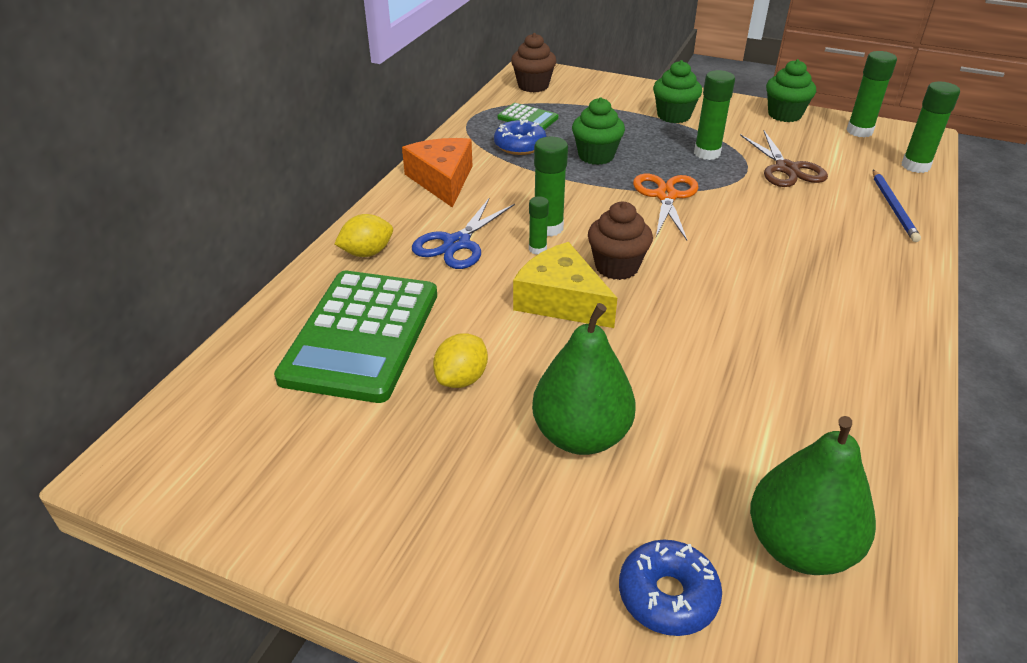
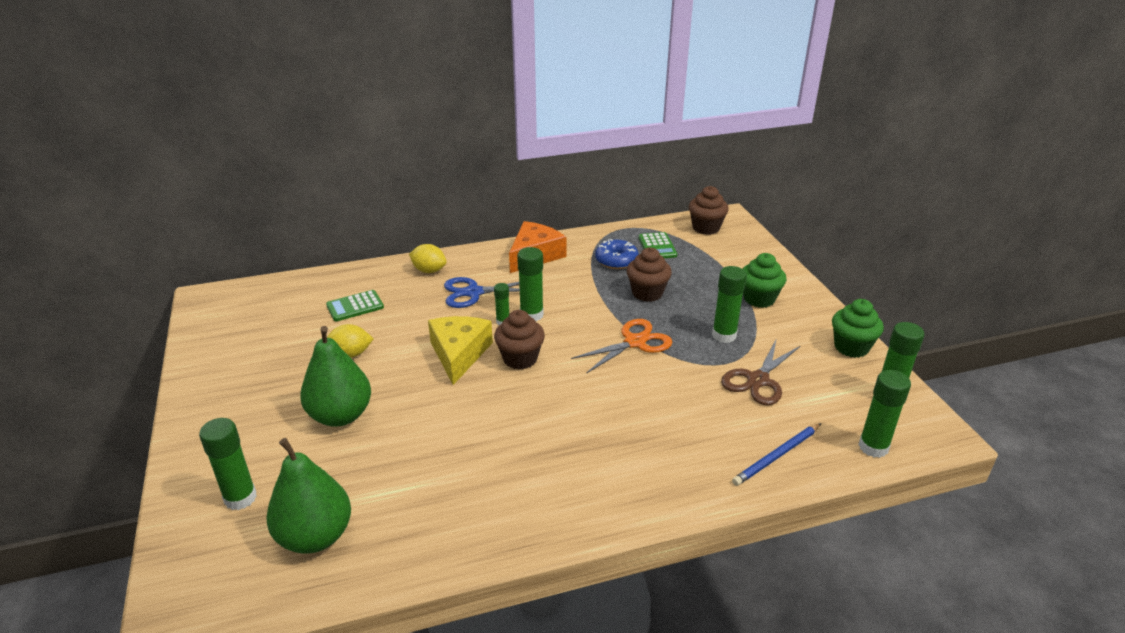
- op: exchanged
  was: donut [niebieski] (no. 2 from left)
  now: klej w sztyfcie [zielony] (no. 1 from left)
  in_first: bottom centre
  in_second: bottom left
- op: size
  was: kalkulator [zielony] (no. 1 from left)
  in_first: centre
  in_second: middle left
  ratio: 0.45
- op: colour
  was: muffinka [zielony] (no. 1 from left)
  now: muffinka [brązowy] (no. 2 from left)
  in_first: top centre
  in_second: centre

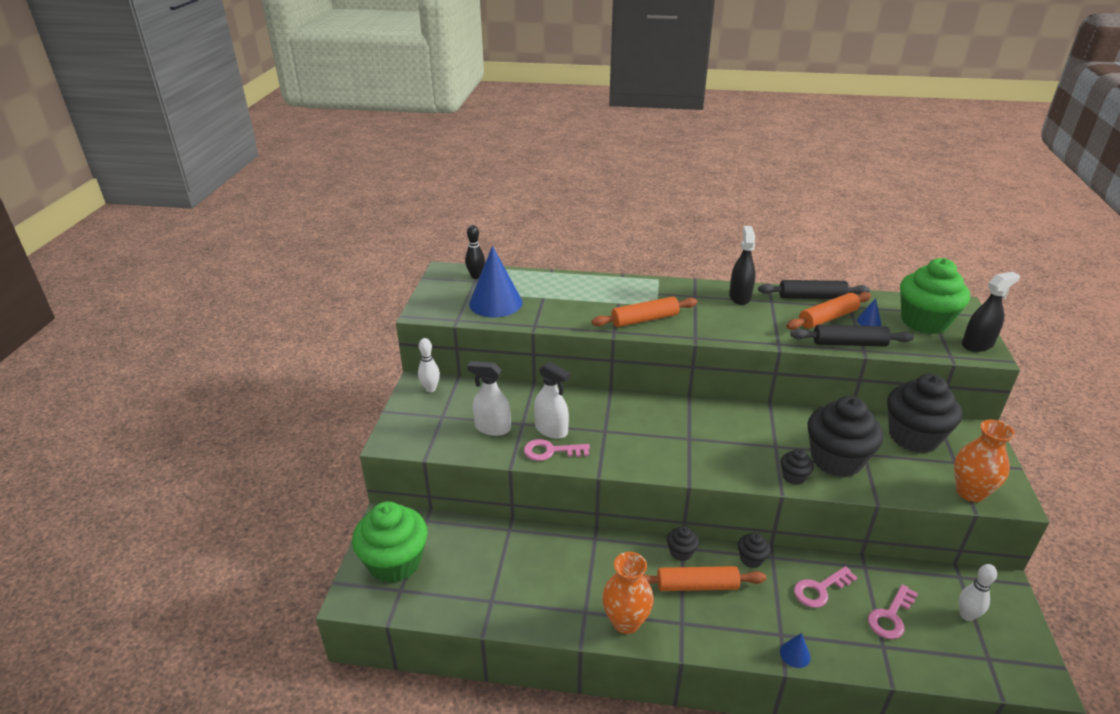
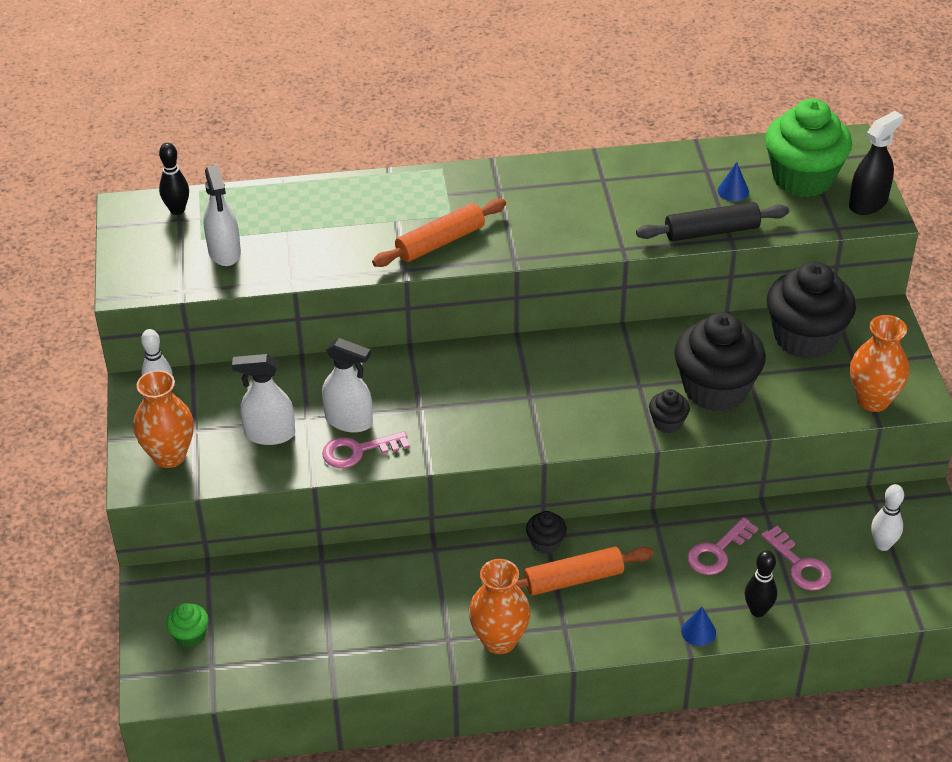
- op: appeared
  now: wazon [pomarańczowy] (no. 1 from left)
  in_second: middle left
- op: size
  was: muffinka [zielony] (no. 1 from left)
  in_first: bottom centre
  in_second: bottom left
  ratio: 0.45
- op: exchanged
  was: stożek [niebieski] (no. 1 from left)
  now: spryskiwacz [biały] (no. 1 from left)
  in_first: centre
  in_second: top left
- op: appeared
  now: kręgiel [czarny] (no. 2 from left)
  in_second: bottom right
- op: spun
  was: klucz [różowy] (no. 3 from left)
  in_first: bottom right
  in_second: bottom right
  clockwise: -60
- op: missing
  was: spryskiwacz [czarny] (no. 1 from left)
  in_first: centre
- op: missing
  was: muffinka [czarny] (no. 2 from left)
  in_first: bottom right
- op: missing
  was: wałek do ciasta [czarny] (no. 1 from left)
  in_first: middle right
- op: missing
  was: wałek do ciasta [pomarańczowy] (no. 3 from left)
  in_first: middle right

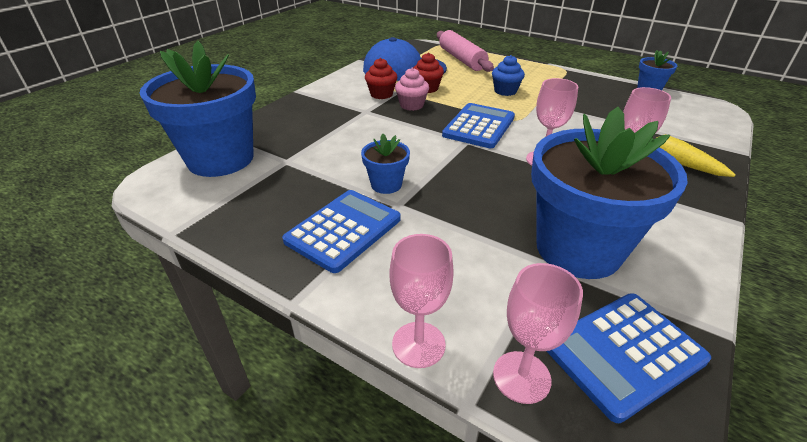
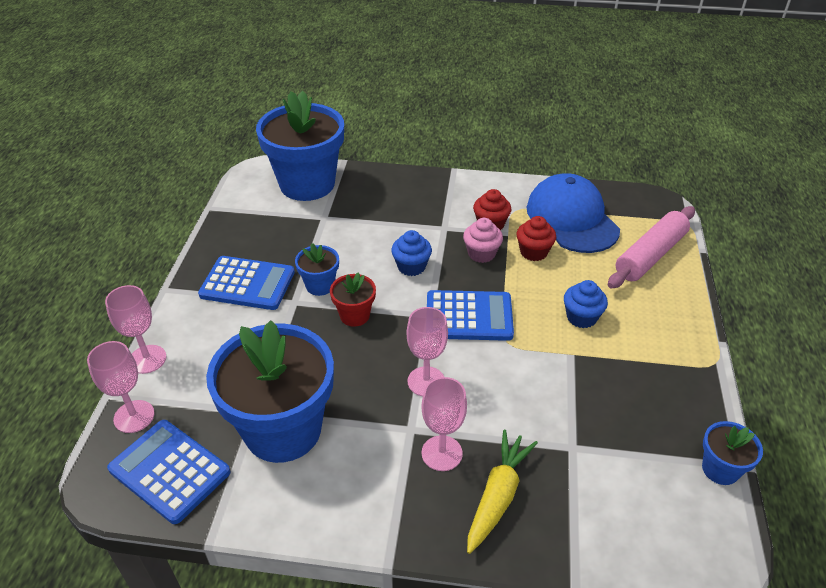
- op: appeared
  now: doniczka [czerwony]
  in_second: centre
- op: appeared
  now: muffinka [niebieski] (no. 1 from left)
  in_second: centre

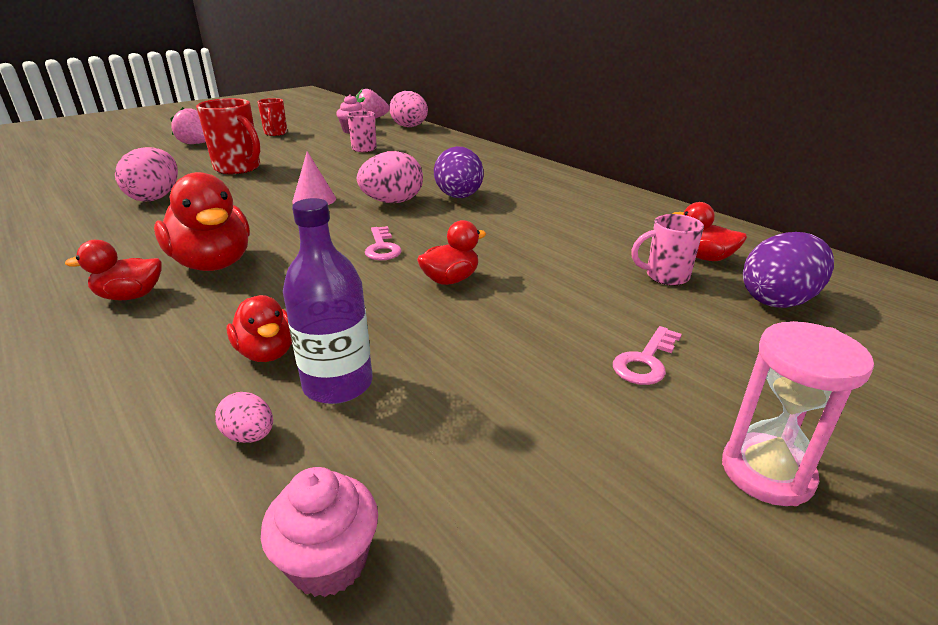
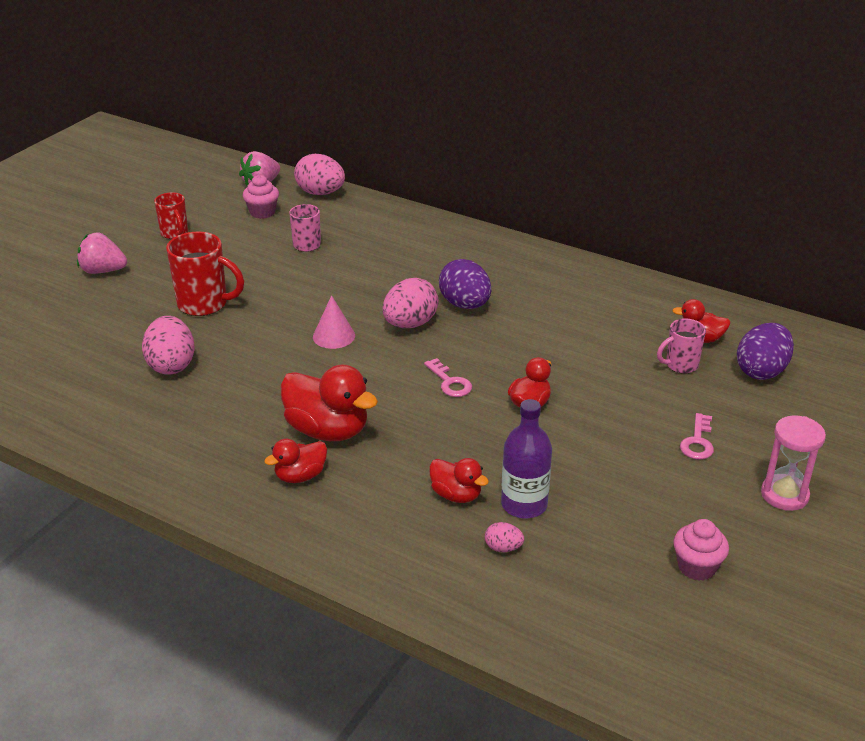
- op: relocated
  was: muffinka [różowy] (no. 1 from left in the first image)
  now: muffinka [różowy] (no. 2 from left)
  in_first: bottom centre
  in_second: bottom right

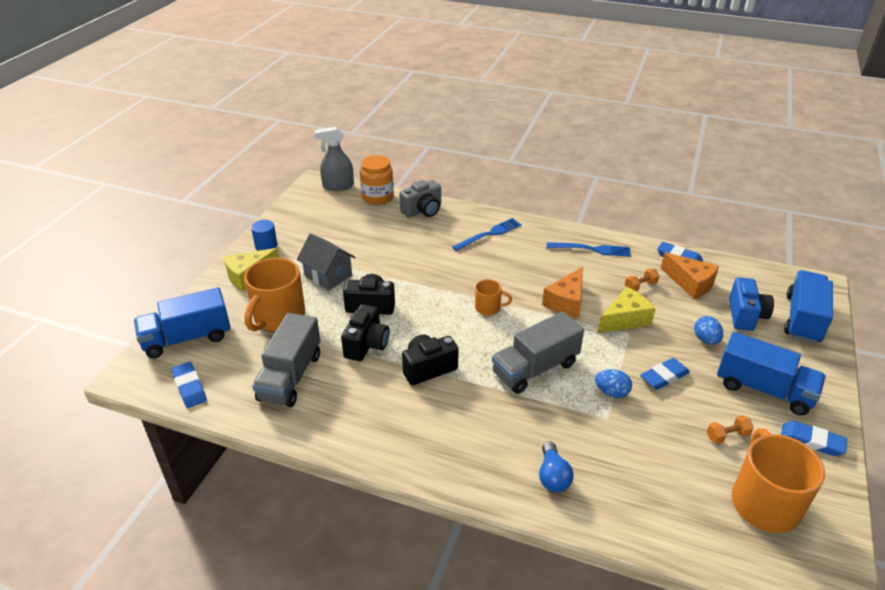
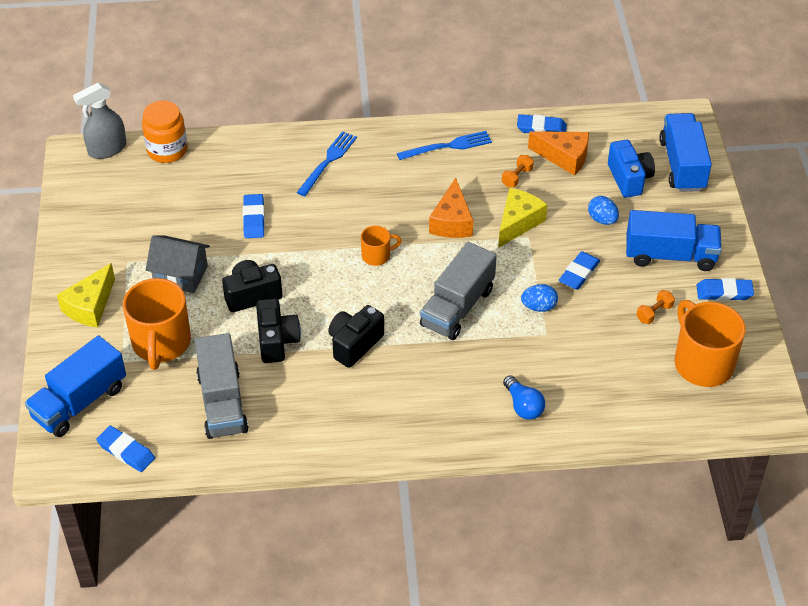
- op: appeared
  now: gumka do mazania [niebieski] (no. 2 from left)
  in_second: middle left
- op: missing
  was: walec [niebieski]
  in_first: middle left
- op: missing
  was: aparat fotograficzny [szary]
  in_first: centre

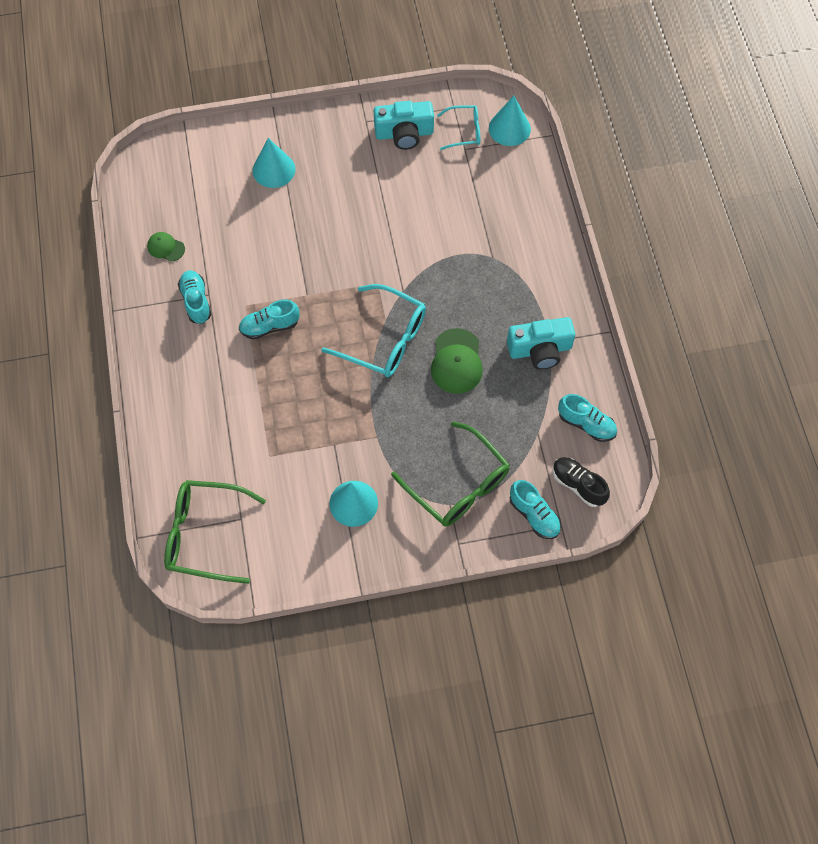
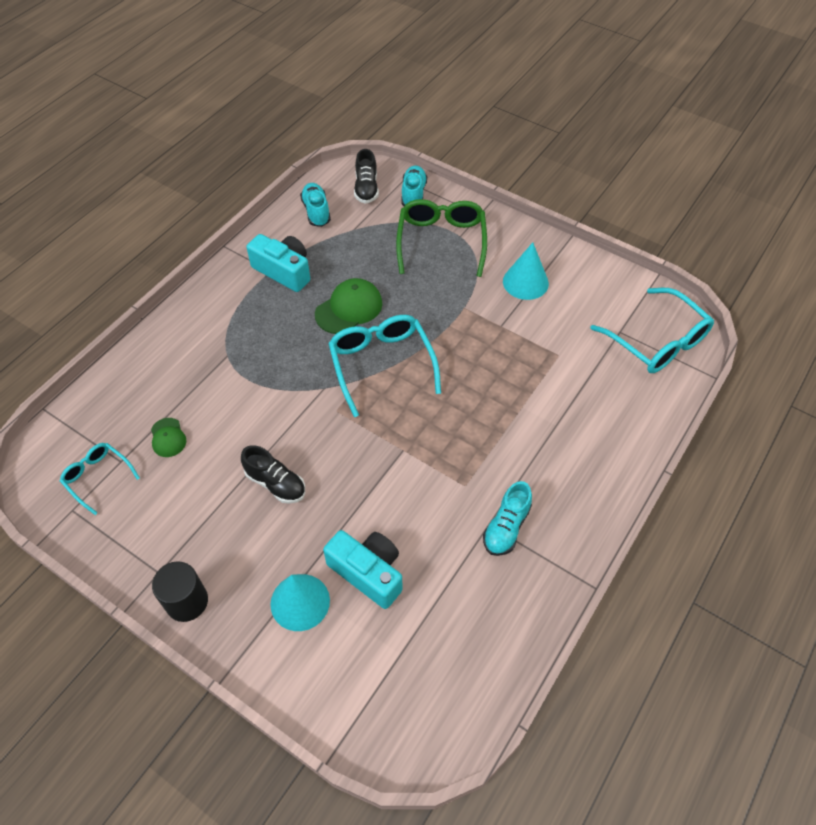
- op: relocated
  was: czapka [zielony] (no. 1 from left)
  in_first: top left
  in_second: middle left
- op: appeared
  now: walec [czarny]
  in_second: bottom left
- op: appeared
  now: but [czarny] (no. 1 from left)
  in_second: centre
- op: relocated
  was: aparat fotograficzny [turkusowy] (no. 1 from left in the first image)
  now: aparat fotograficzny [turkusowy] (no. 2 from left)
  in_first: top centre
  in_second: bottom centre
- op: colour
  was: okulary [zielony] (no. 1 from left)
  now: okulary [turkusowy] (no. 3 from left)
  in_first: middle left
  in_second: middle right
- op: missing
  was: but [turkusowy] (no. 2 from left)
  in_first: middle left
- op: missing
  was: stożek [turkusowy] (no. 3 from left)
  in_first: top centre

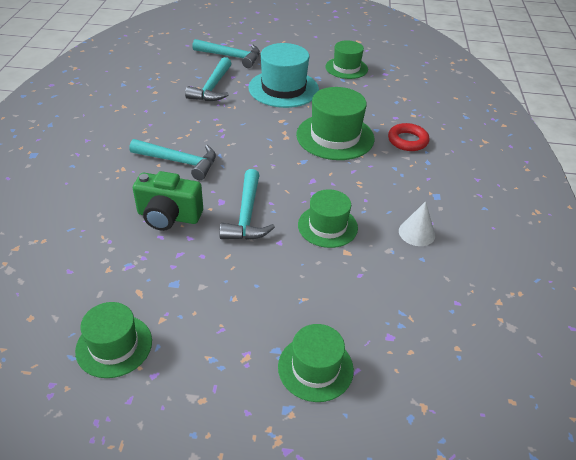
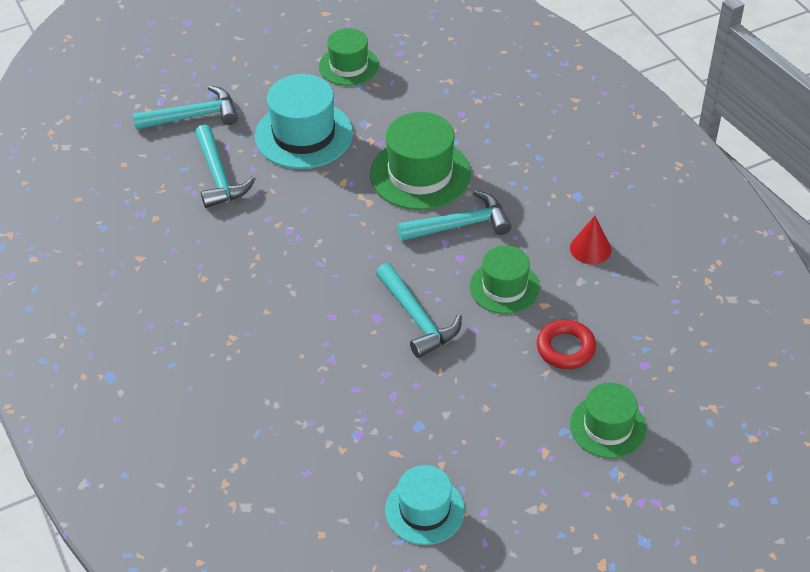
- op: colour
  was: kapelusz [zielony] (no. 1 from left)
  now: kapelusz [turkusowy] (no. 2 from left)
  in_first: bottom left
  in_second: bottom centre
- op: relocated
  was: młotek [turkusowy] (no. 1 from left in the first image)
  now: młotek [turkusowy] (no. 4 from left)
  in_first: middle left
  in_second: centre
- op: relocated
  was: pierścień [czerwony]
  in_first: top right
  in_second: middle right
- op: colour
  was: stożek [biały]
  now: stożek [czerwony]
  in_first: middle right
  in_second: middle right
- op: missing
  was: aparat fotograficzny [zielony]
  in_first: middle left

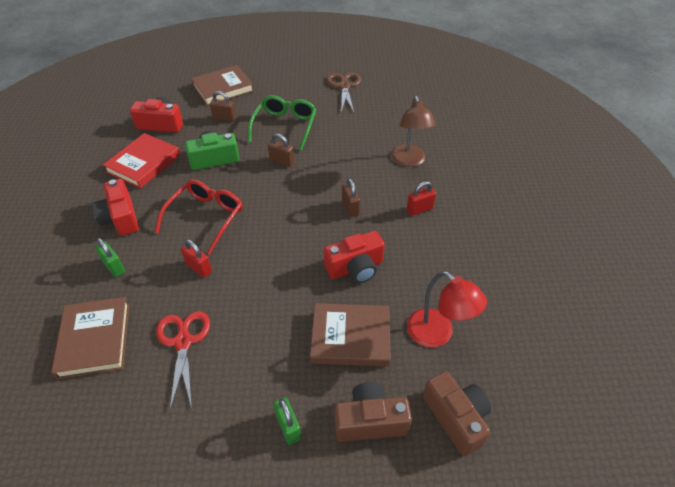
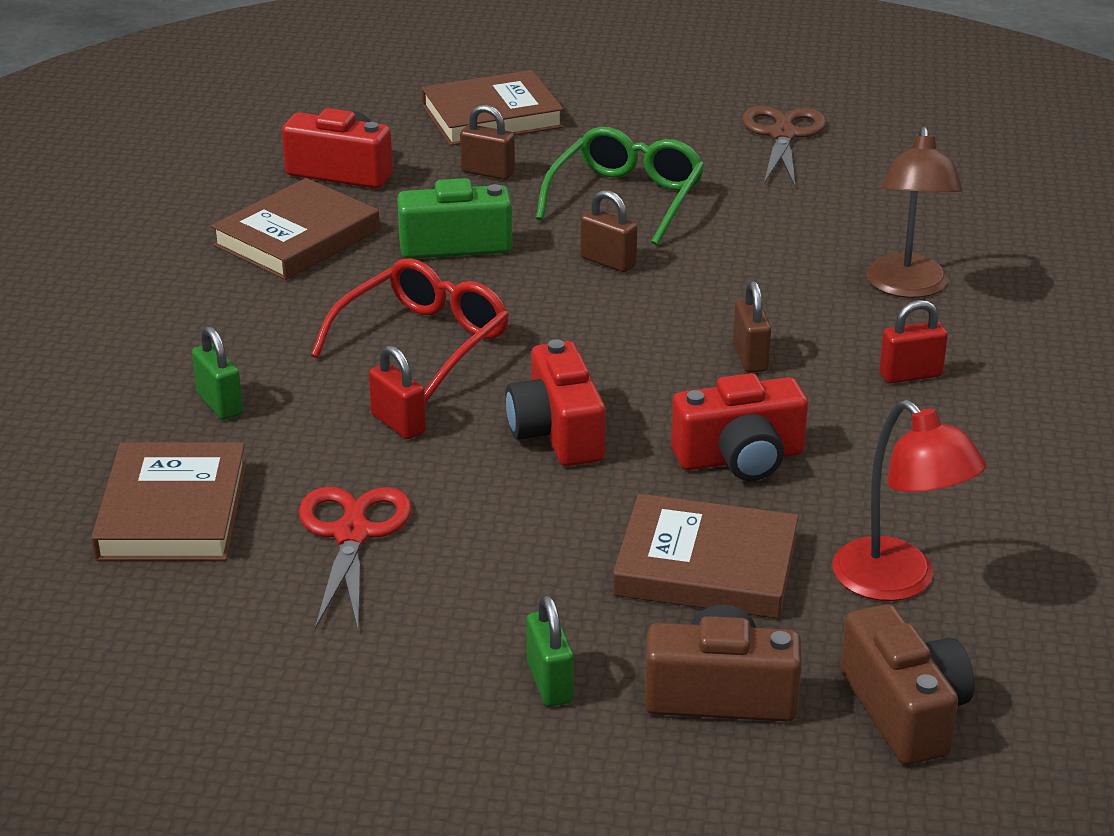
- op: colour
  was: książka [czerwony]
  now: książka [brązowy] (no. 2 from left)
  in_first: top left
  in_second: top left
- op: relocated
  was: aparat fotograficzny [czerwony] (no. 1 from left in the first image)
  now: aparat fotograficzny [czerwony] (no. 2 from left)
  in_first: middle left
  in_second: centre

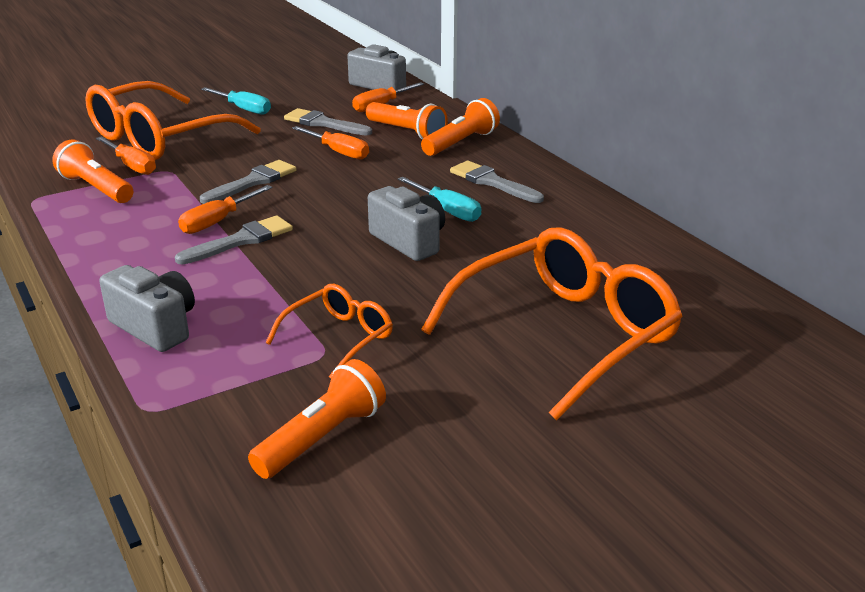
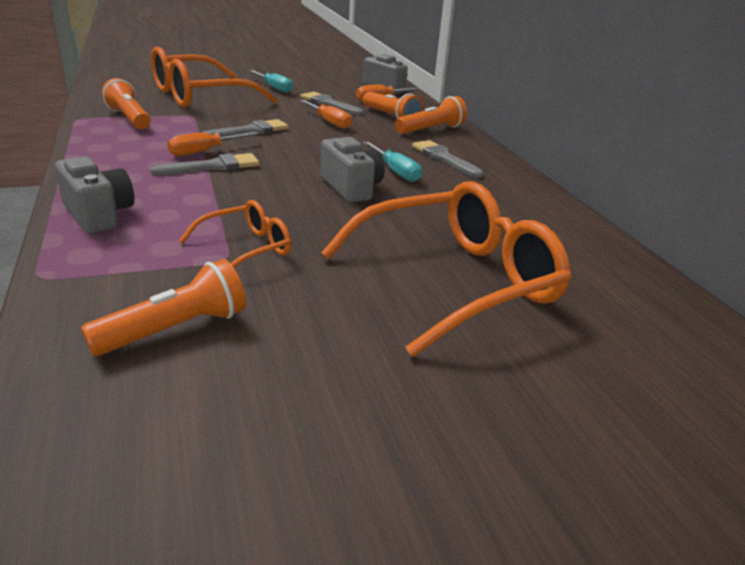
- op: missing
  was: śrubokręt [pomarańczowy] (no. 1 from left)
  in_first: top left

